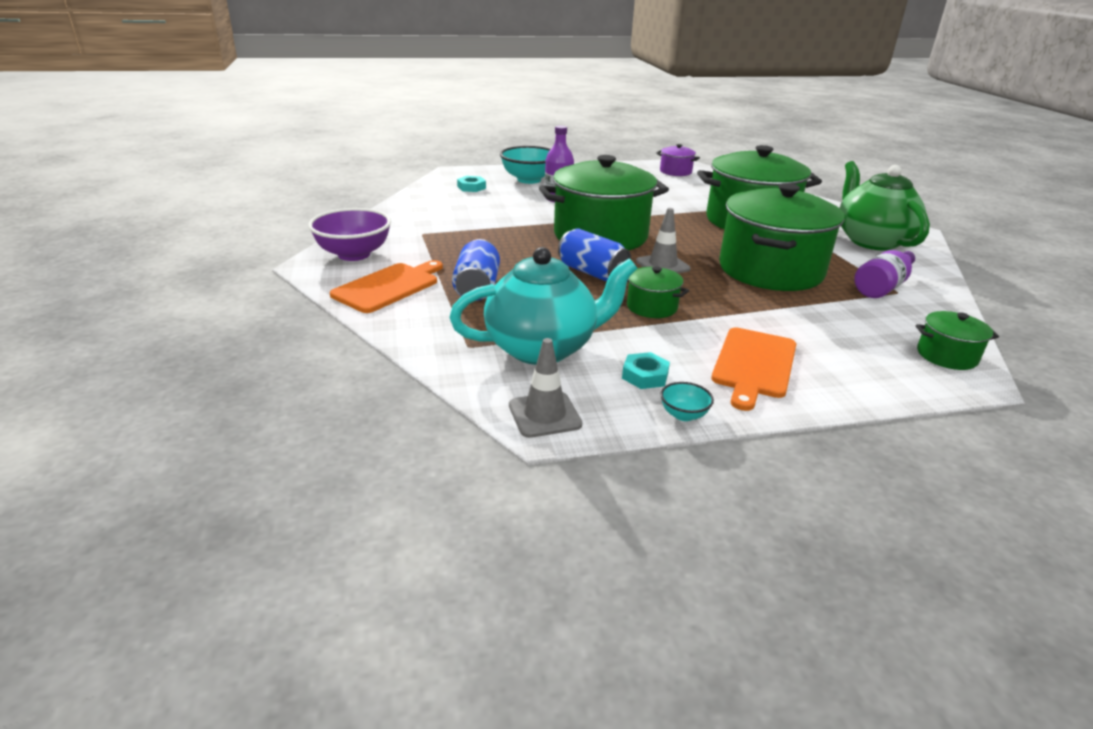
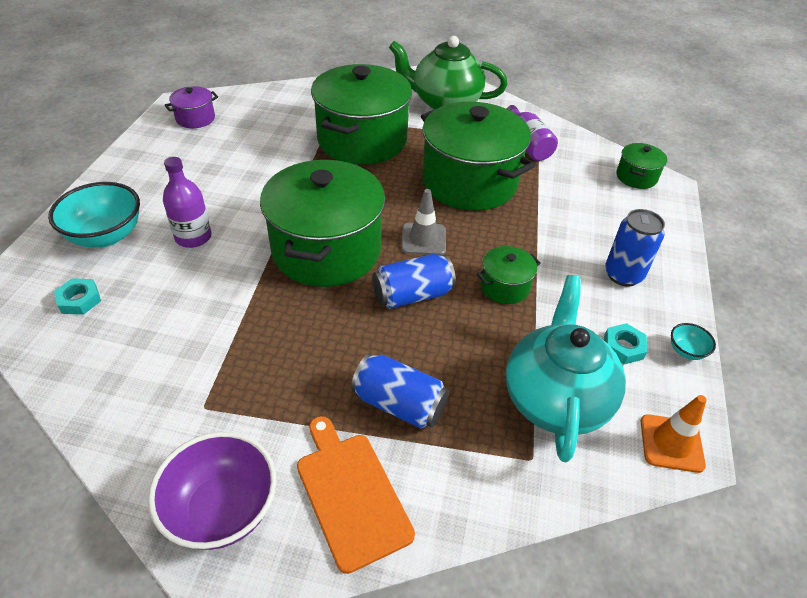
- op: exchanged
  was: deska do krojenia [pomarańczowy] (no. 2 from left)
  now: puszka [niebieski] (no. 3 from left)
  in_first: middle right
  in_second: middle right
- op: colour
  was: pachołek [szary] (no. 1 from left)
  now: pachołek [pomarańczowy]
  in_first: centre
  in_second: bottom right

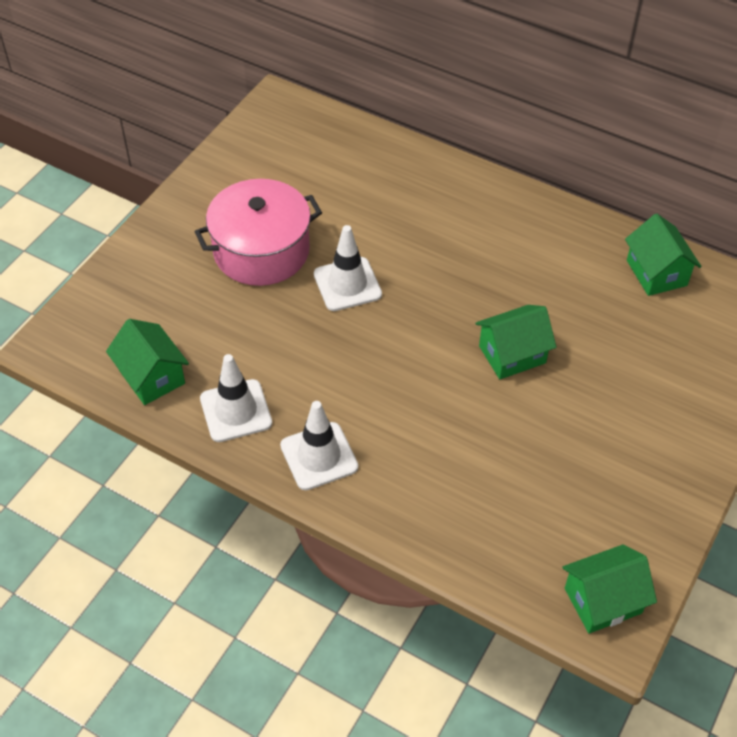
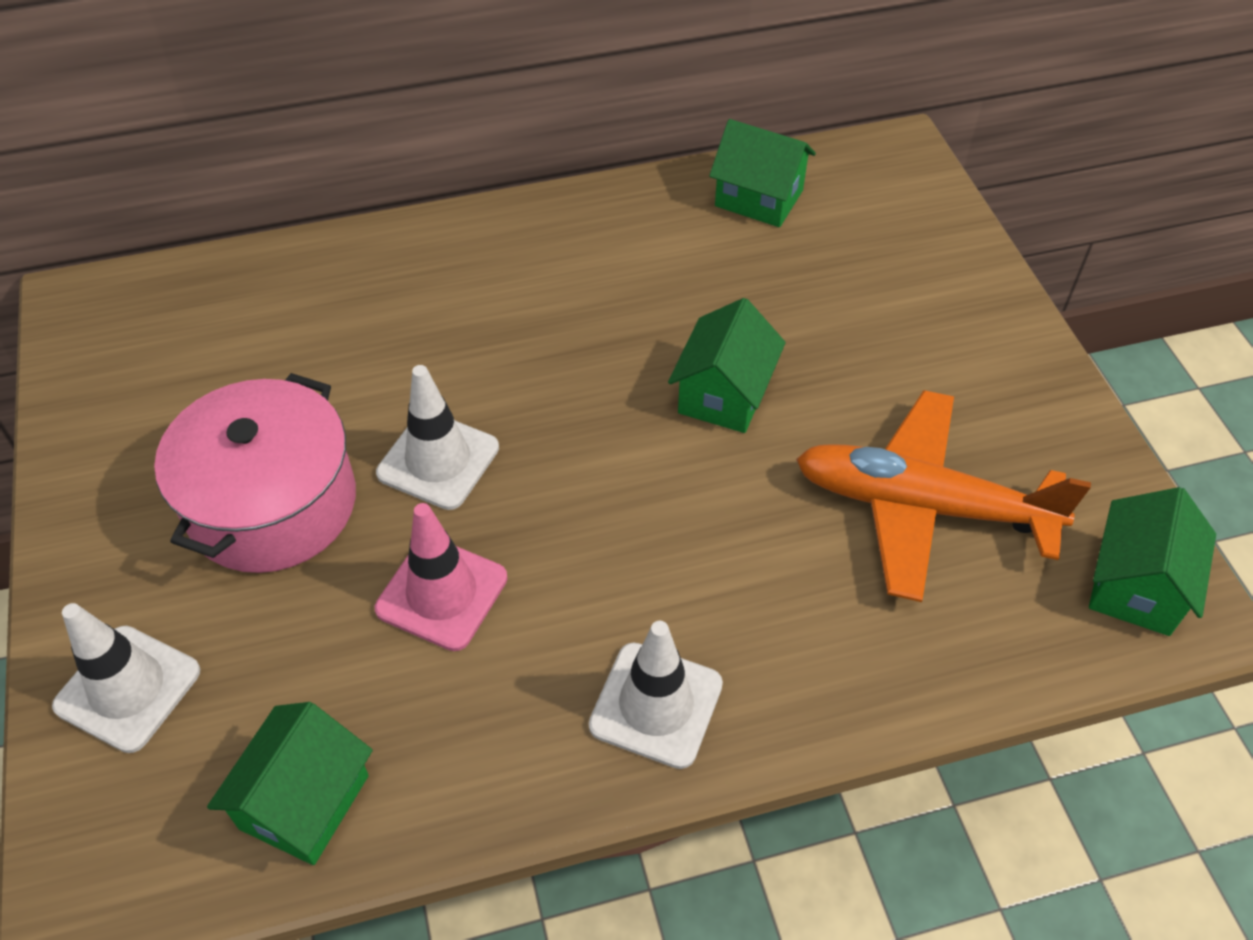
- op: relocated
  was: pachołek [biały] (no. 1 from left)
  in_first: middle left
  in_second: bottom left
- op: spun
  was: domek [zielony] (no. 1 from left)
  in_first: middle left
  in_second: bottom left
  clockwise: -75
- op: appeared
  now: pachołek [różowy]
  in_second: centre
- op: appeared
  now: samolot [pomarańczowy]
  in_second: middle right

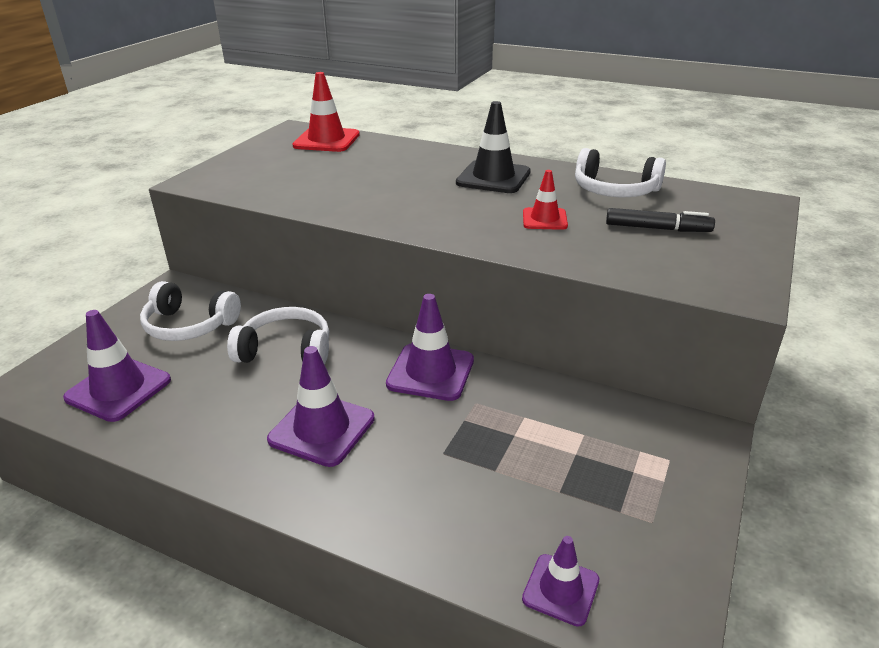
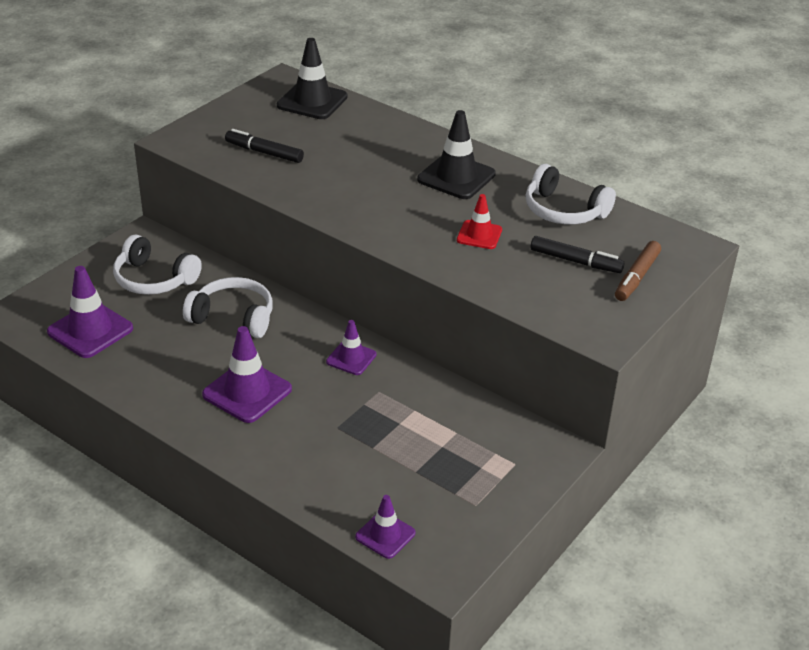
- op: appeared
  now: flamaster [czarny] (no. 1 from left)
  in_second: top left
- op: colour
  was: pachołek [czerwony] (no. 1 from left)
  now: pachołek [czarny] (no. 1 from left)
  in_first: top centre
  in_second: top centre
- op: size
  was: pachołek [fioletowy] (no. 3 from left)
  in_first: centre
  in_second: centre
  ratio: 0.6
- op: appeared
  now: flamaster [brązowy]
  in_second: middle right

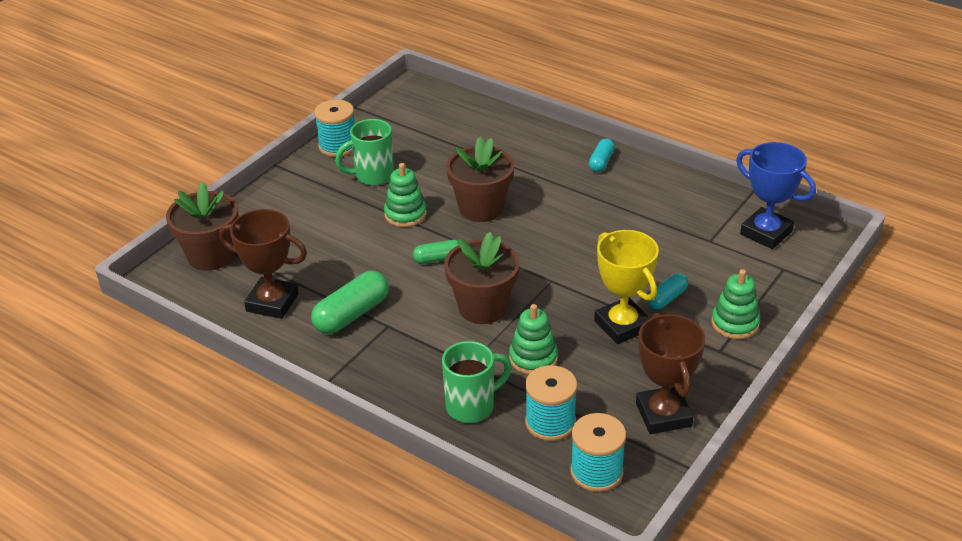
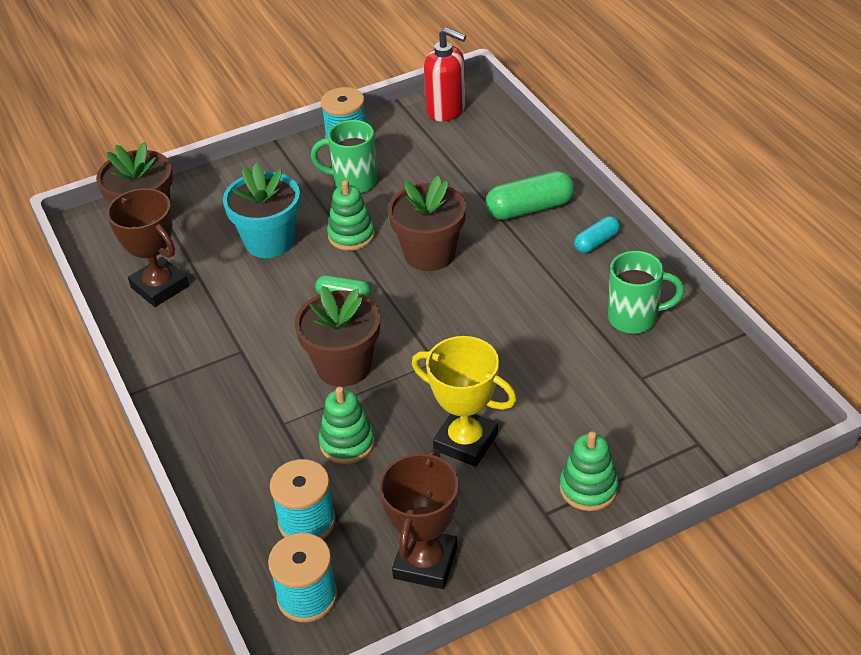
- op: appeared
  now: doniczka [turkusowy]
  in_second: top left
- op: spun
  was: puchar [żółty]
  in_first: centre
  in_second: centre
  clockwise: -60
- op: appeared
  now: dozownik mydła [czerwony]
  in_second: top centre
- op: relocated
  was: kapsułka [zielony] (no. 1 from left in the first image)
  now: kapsułka [zielony] (no. 2 from left)
  in_first: centre
  in_second: top centre
- op: relocated
  was: kubek [zielony] (no. 2 from left)
  in_first: bottom centre
  in_second: middle right
- op: missing
  was: kapsułka [turkusowy] (no. 2 from left)
  in_first: middle right
- op: missing
  was: puchar [niebieski]
  in_first: middle right

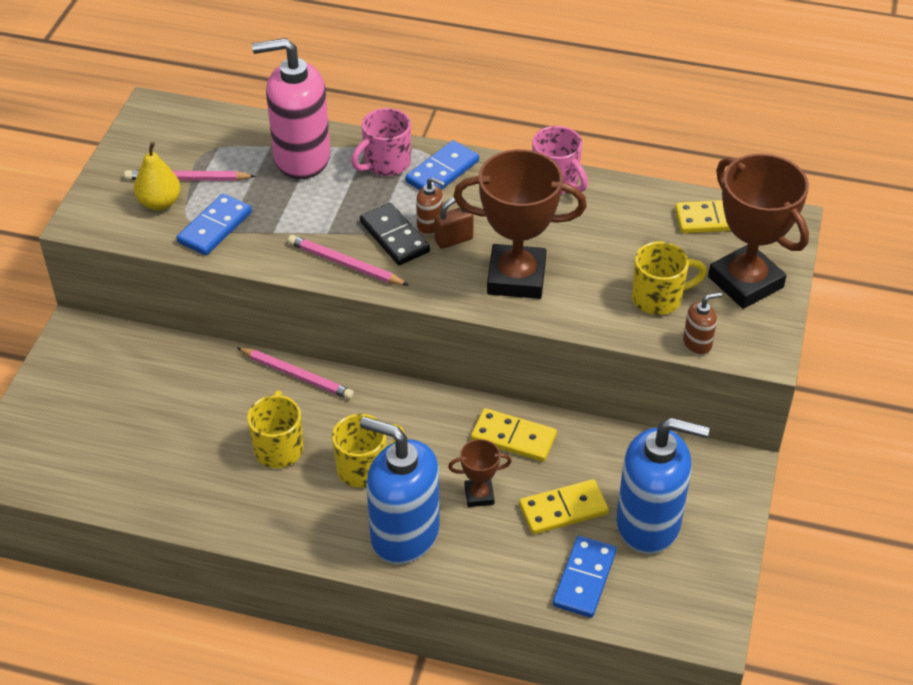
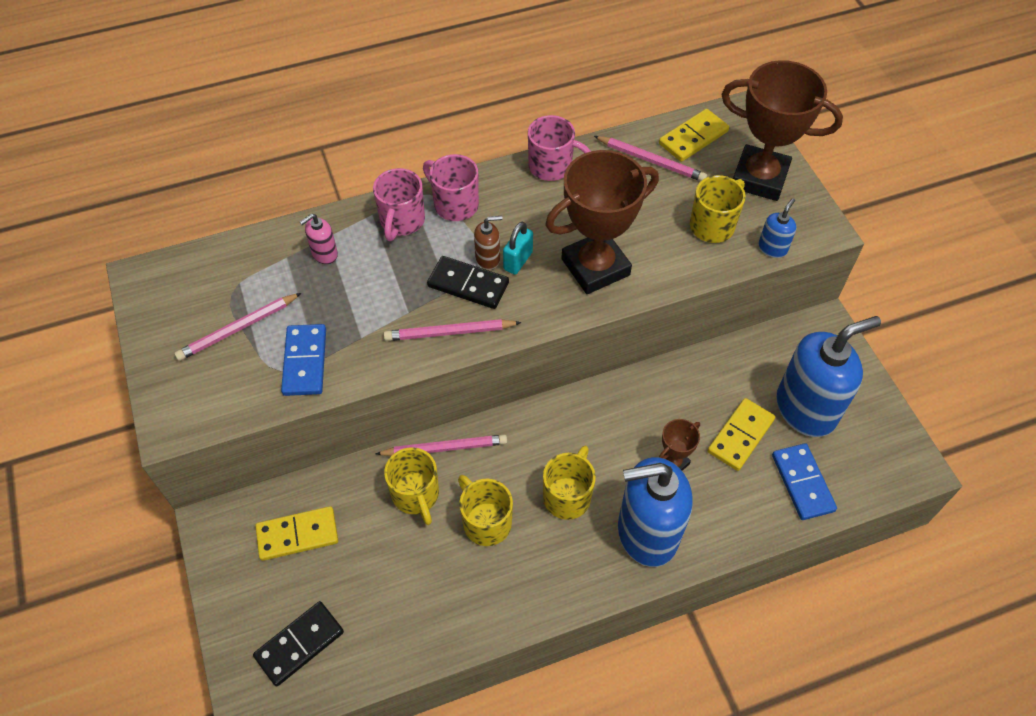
- op: appeared
  now: kostka domina [czarny] (no. 1 from left)
  in_second: bottom left
- op: relocated
  was: kostka domina [żółty] (no. 1 from left)
  in_first: centre
  in_second: bottom left
- op: size
  was: dozownik mydła [różowy]
  in_first: top left
  in_second: middle left
  ratio: 0.43
- op: appeared
  now: kubek [żółty] (no. 1 from left)
  in_second: bottom centre
- op: exchanged
  was: kostka domina [niebieski] (no. 2 from left)
  now: kubek [różowy] (no. 2 from left)
  in_first: top centre
  in_second: top centre
- op: colour
  was: kłódka [brązowy]
  now: kłódka [turkusowy]
  in_first: top centre
  in_second: centre
- op: appeared
  now: ołówek [różowy] (no. 4 from left)
  in_second: top centre
- op: colour
  was: dozownik mydła [brązowy] (no. 2 from left)
  now: dozownik mydła [niebieski] (no. 2 from left)
  in_first: middle right
  in_second: top right
- op: missing
  was: gruszka [żółty]
  in_first: top left

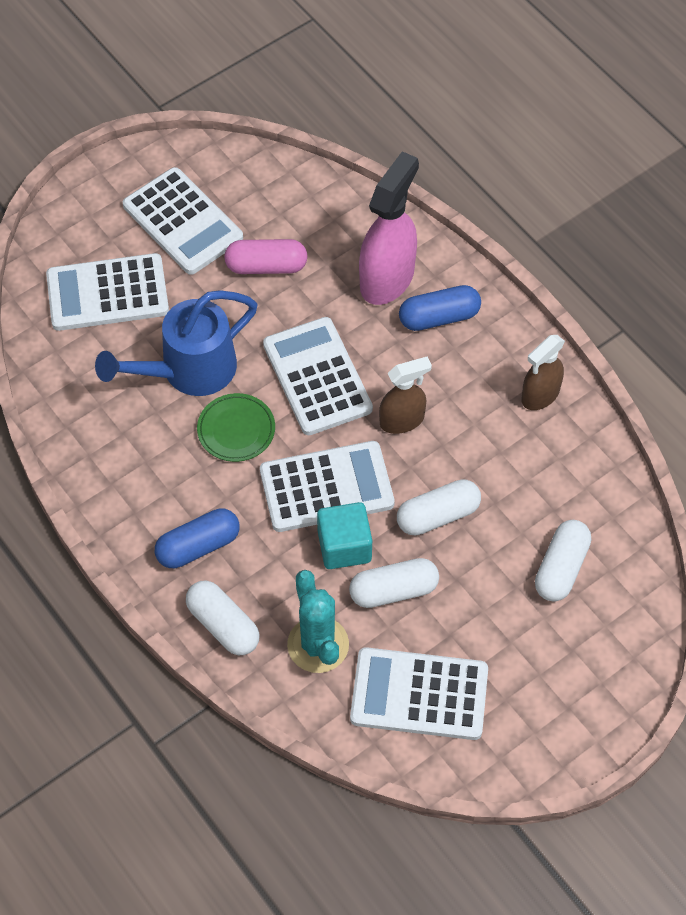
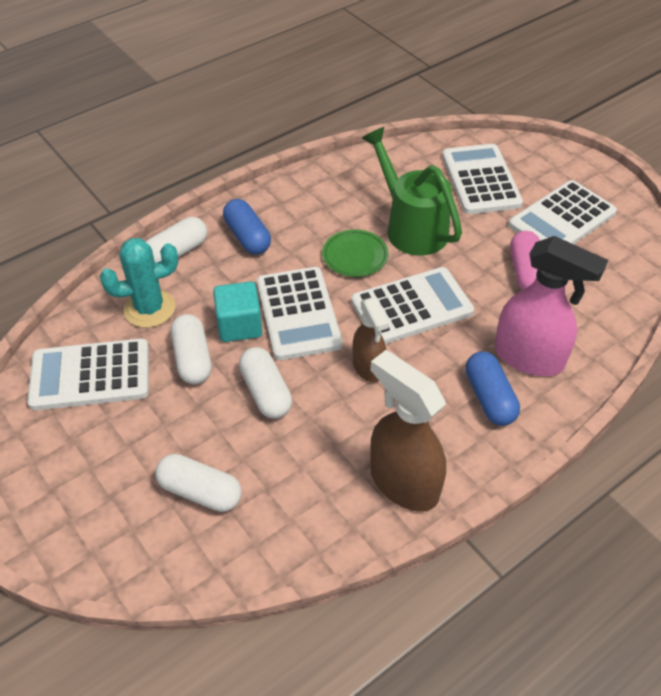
- op: spun
  was: kalkulator [biały] (no. 5 from left in the first image)
  in_first: bottom centre
  in_second: middle left
  clockwise: -105
- op: colour
  was: konewka [niebieski]
  now: konewka [zielony]
  in_first: middle left
  in_second: top centre
- op: size
  was: spryskiwacz [brązowy] (no. 2 from left)
  in_first: middle right
  in_second: centre
  ratio: 1.64

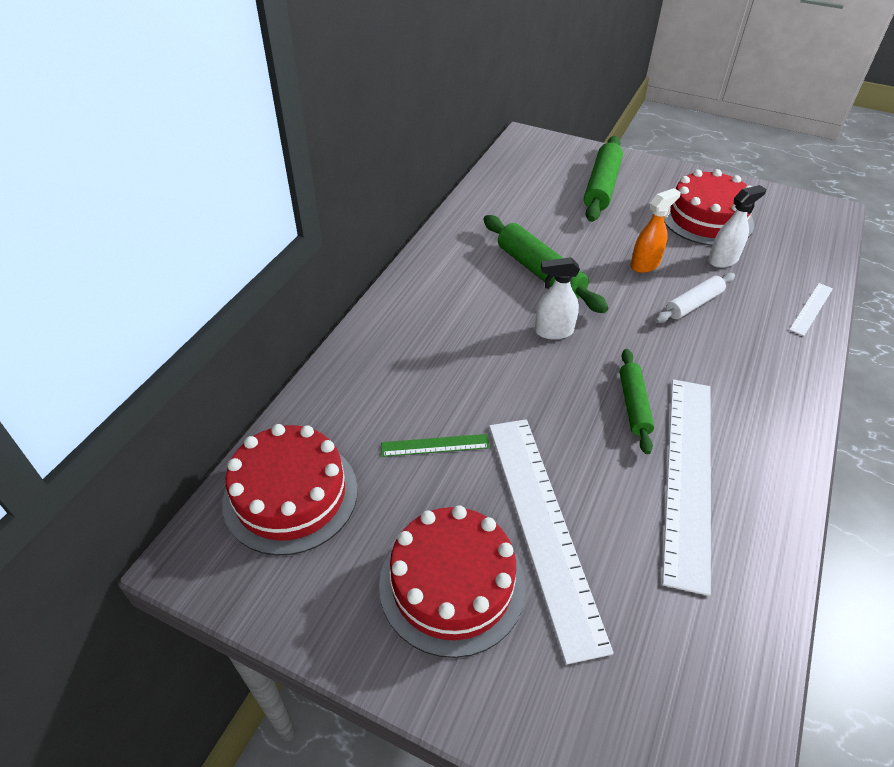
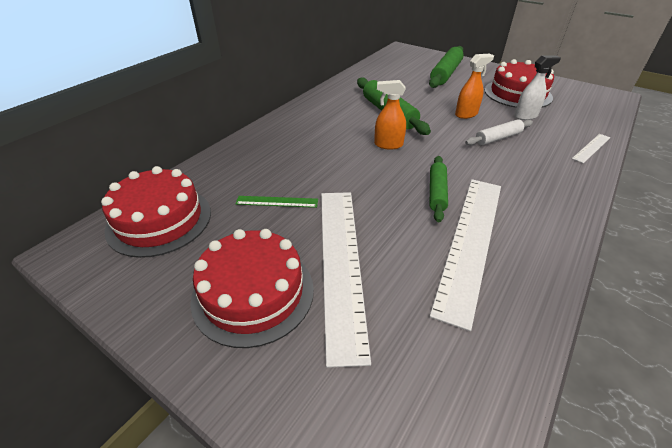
- op: colour
  was: spryskiwacz [biały] (no. 1 from left)
  now: spryskiwacz [pomarańczowy] (no. 1 from left)
  in_first: centre
  in_second: top centre

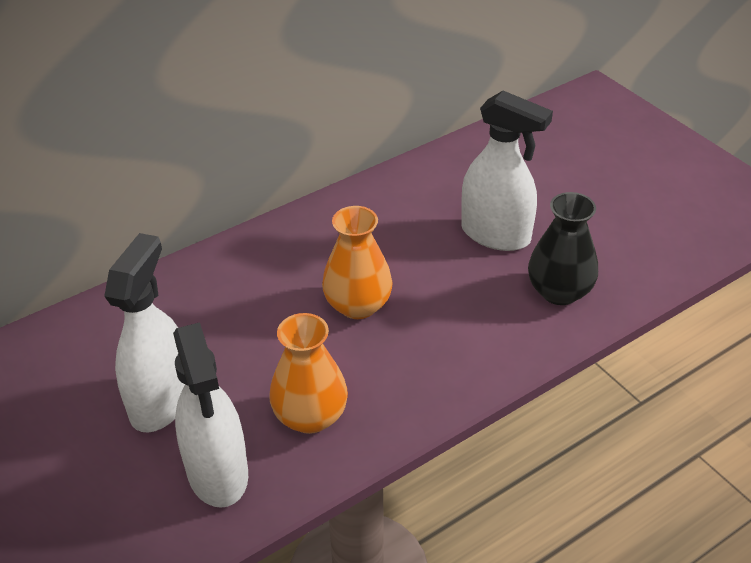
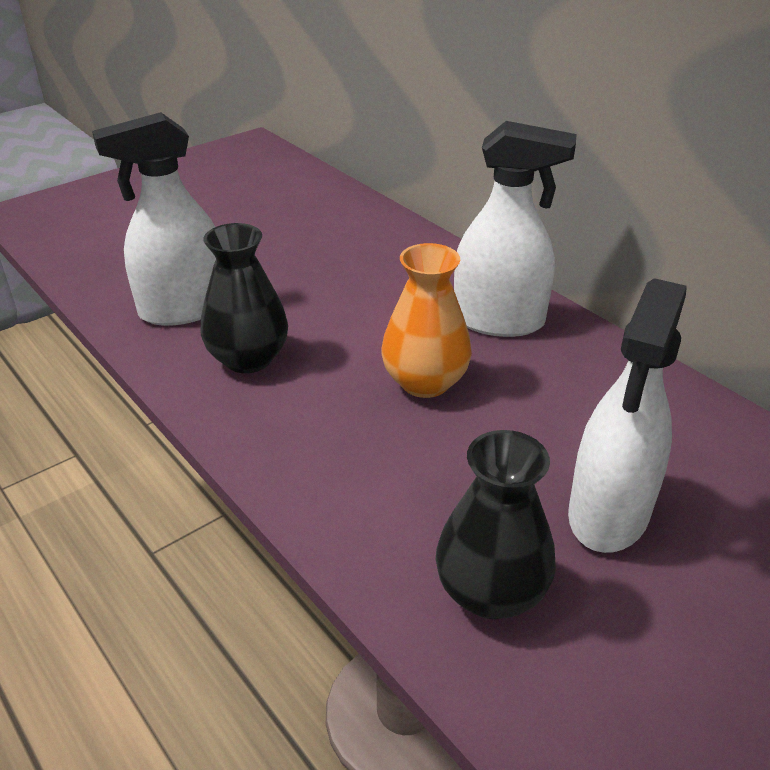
- op: colour
  was: wazon [pomarańczowy] (no. 1 from left)
  now: wazon [czarny] (no. 1 from left)
  in_first: centre
  in_second: middle left
- op: relocated
  was: spryskiwacz [biały] (no. 1 from left in the first image)
  now: spryskiwacz [biały] (no. 2 from left)
  in_first: middle left
  in_second: top right

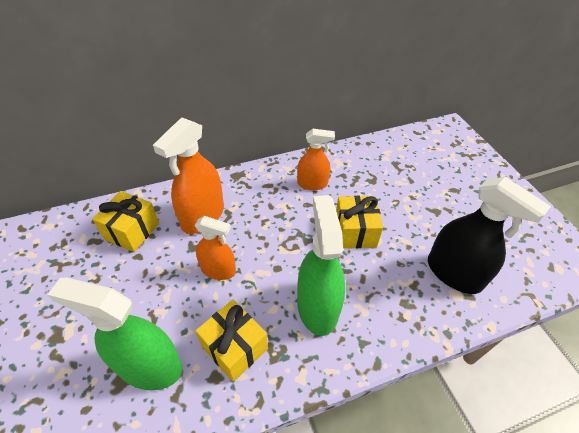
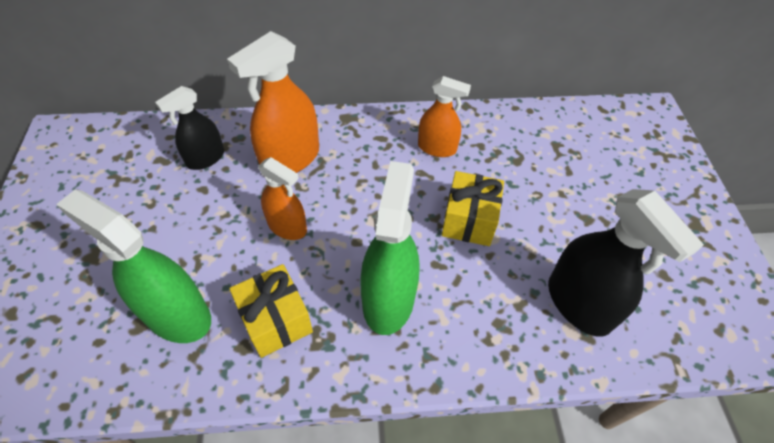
- op: exchanged
  was: prezent [żółty] (no. 1 from left)
  now: spryskiwacz [czarny] (no. 1 from left)
  in_first: middle left
  in_second: top left

